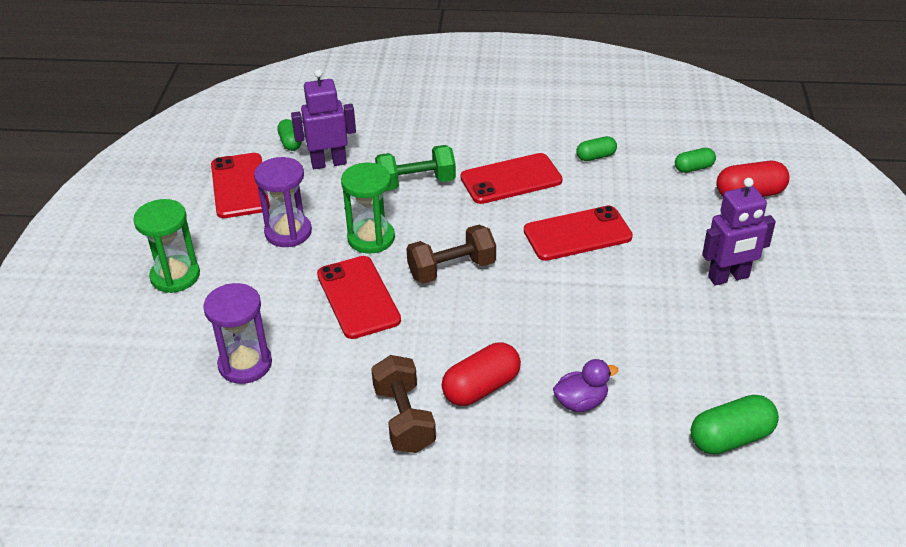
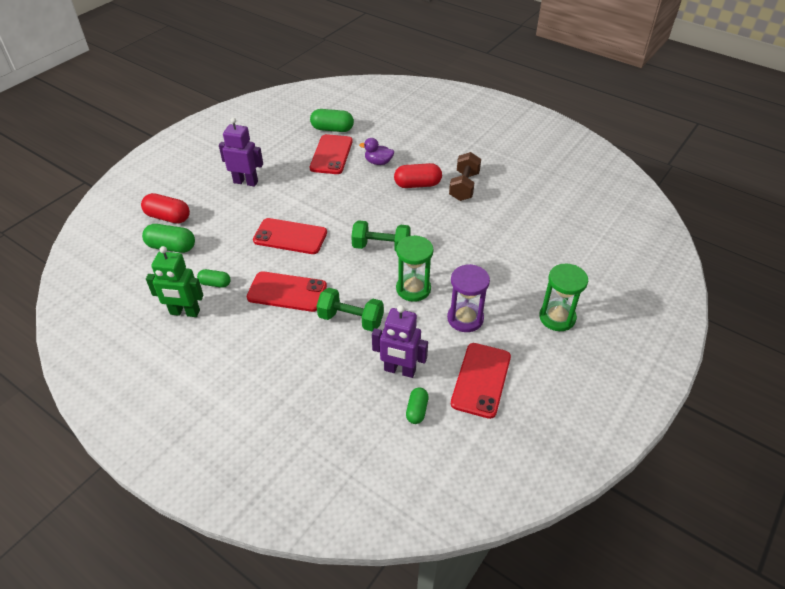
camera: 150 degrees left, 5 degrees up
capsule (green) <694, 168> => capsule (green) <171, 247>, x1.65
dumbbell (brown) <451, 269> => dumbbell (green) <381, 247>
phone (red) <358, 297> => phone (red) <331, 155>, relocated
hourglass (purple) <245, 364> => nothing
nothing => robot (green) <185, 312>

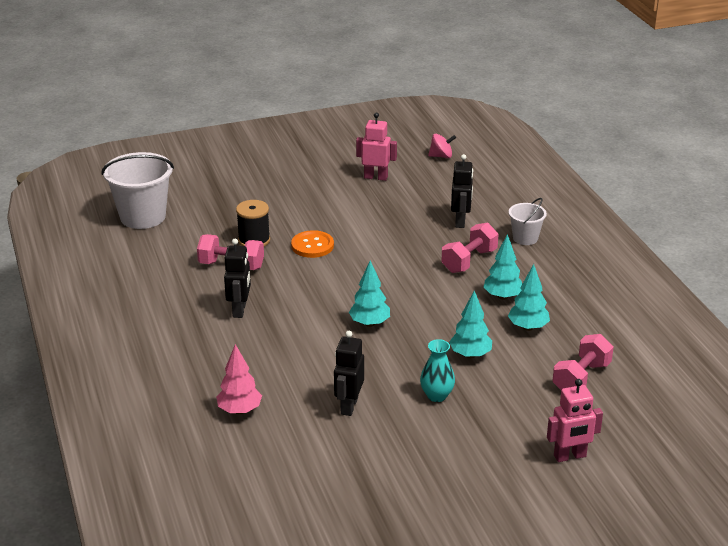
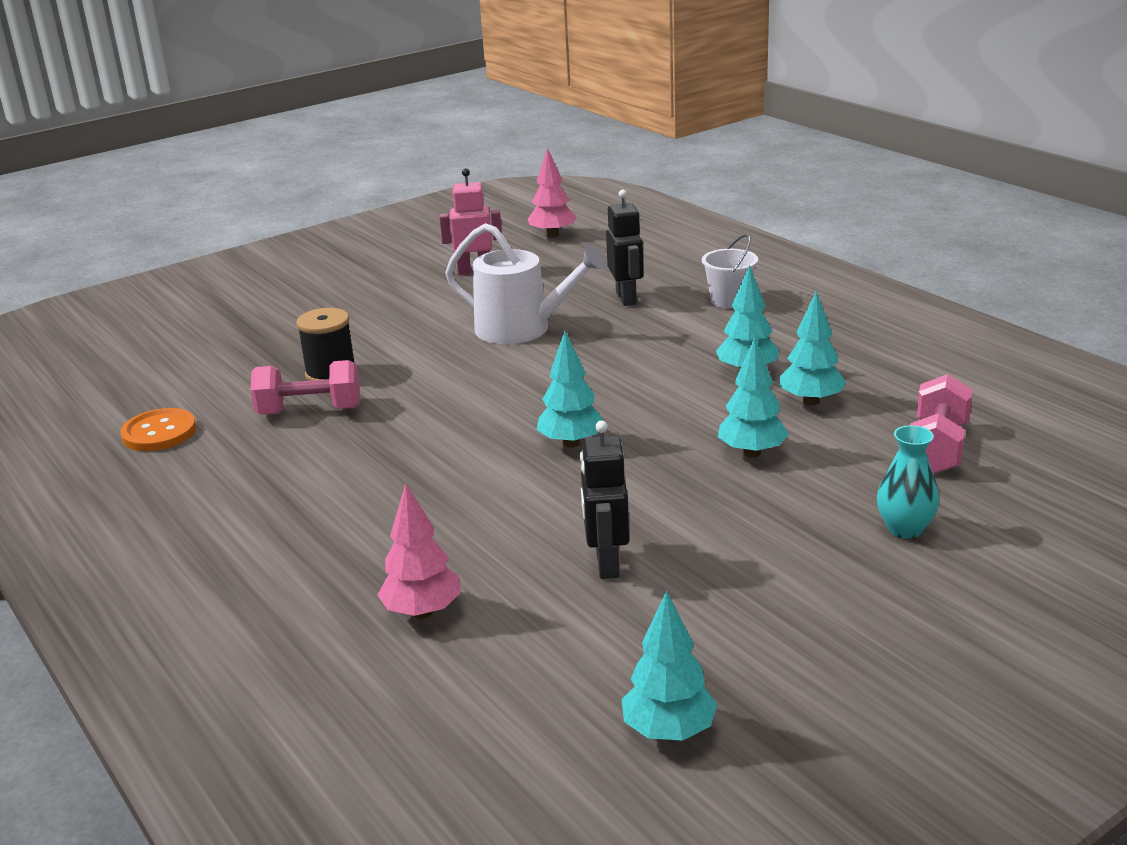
camera: 15 degrees left, 5 degrees down
spinning top (pink) <441, 156> => tree (pink) <552, 235>
bucket (white) <143, 217> => nothing
dumbbell (pink) <469, 261> => nothing
button (orange) <312, 246> => button (orange) <159, 432>, relocated
robot (black) <239, 310> => nothing
vase (turquoise) <437, 396> => vase (turquoise) <905, 529>, relocated
robot (pink) <570, 456> => nothing
nothing => watering can (white) <521, 329>
nothing => tree (turquoise) <669, 731>

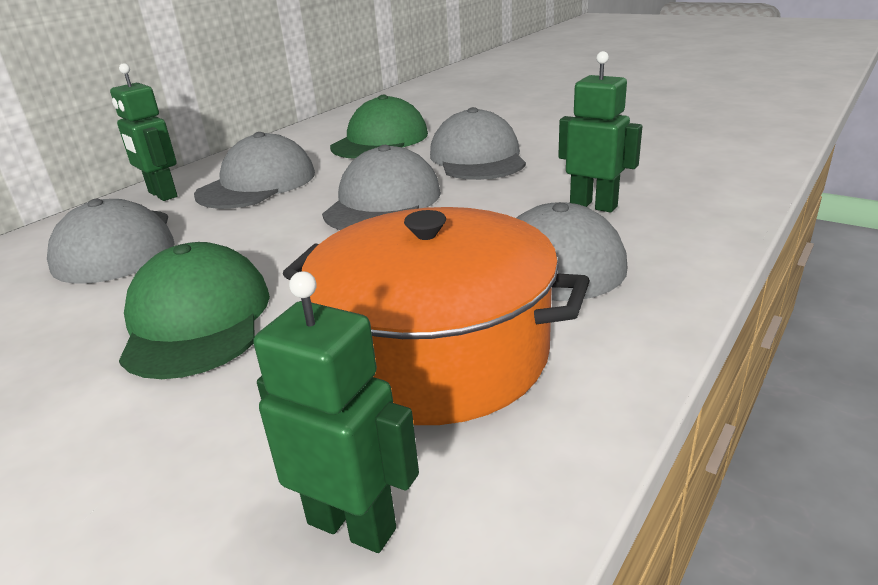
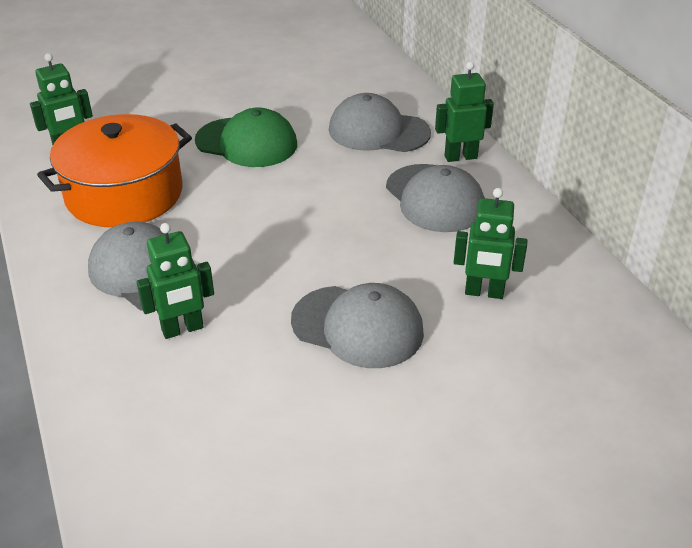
camera: 120 degrees right, 10 degrees up
cap (green) <380, 140> => robot (green) <484, 292>
cap (grey) <383, 202> => nothing

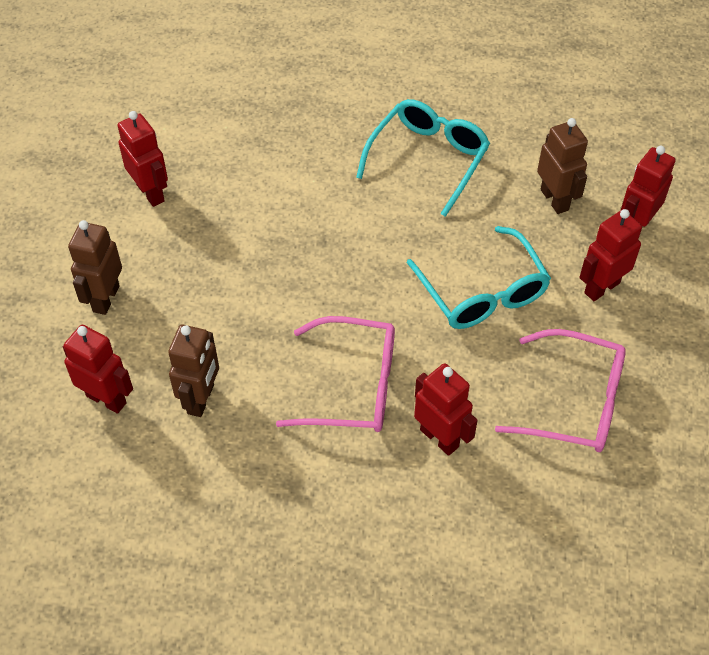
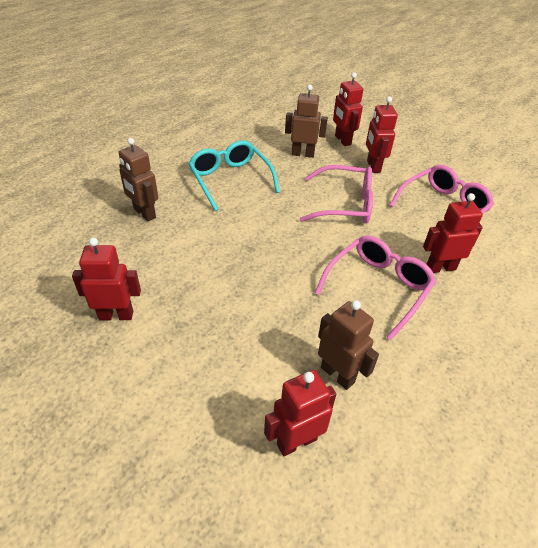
camera: 60 degrees left, 10 degrees down
robot (brown) <105, 298> => robot (brown) <144, 213>, relocated
glasses (turquoise) <482, 292> => glasses (pink) <345, 204>

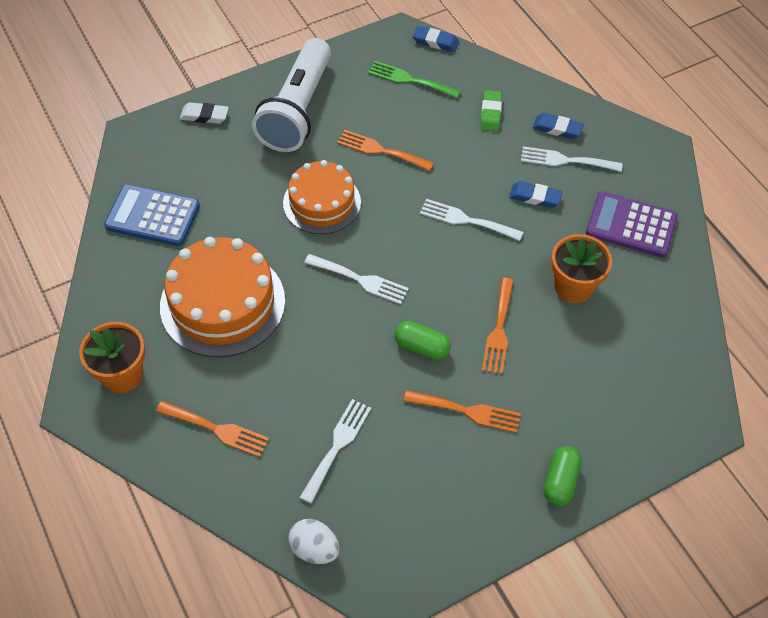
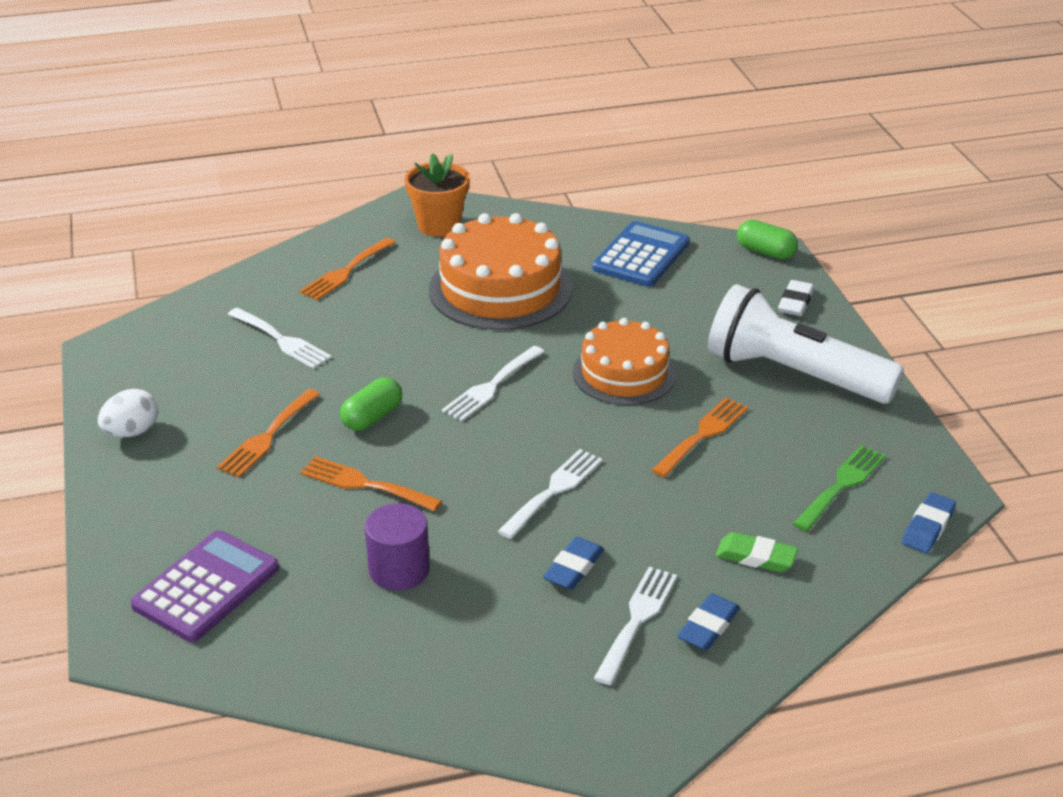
camera: 105 degrees right, 20 degrees down
calculator (purple) <631, 225> => calculator (purple) <206, 587>, relocated
flower pot (orange) <573, 287> => cylinder (purple) <399, 569>
capsule (green) <560, 481> => capsule (green) <765, 252>, relocated
egg (white) <314, 549> => egg (white) <132, 432>, relocated

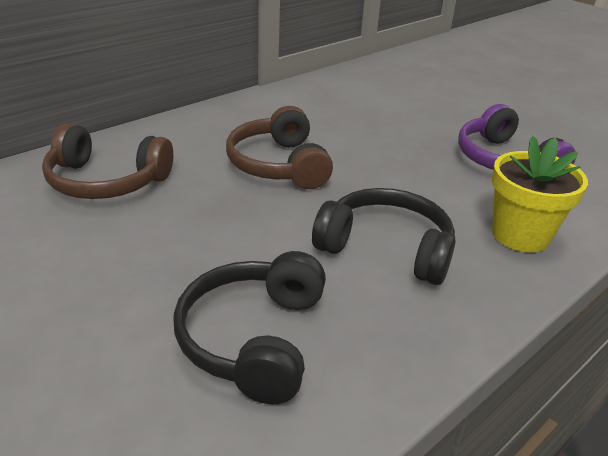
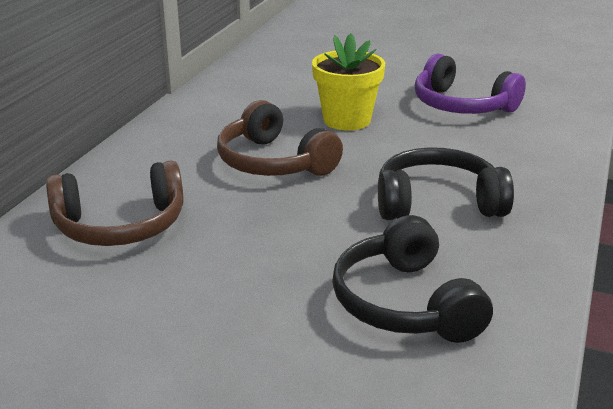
camera: 25 degrees left, 5 degrees down
flower pot (yellow) <520, 235> => flower pot (yellow) <347, 120>, relocated

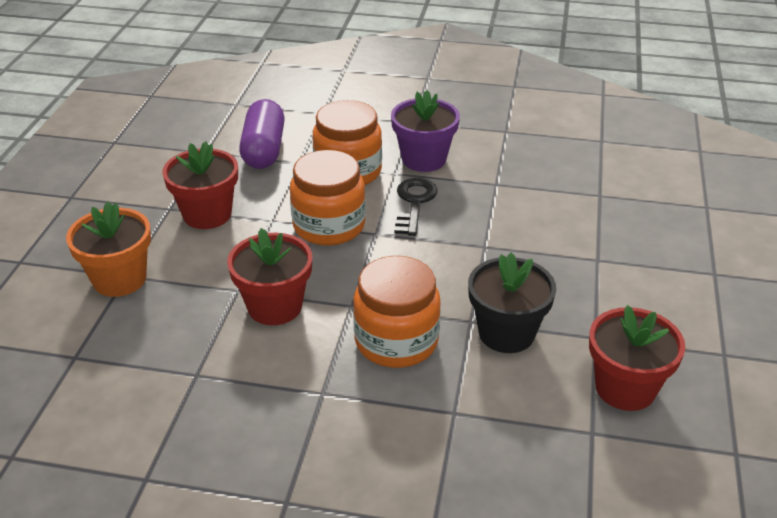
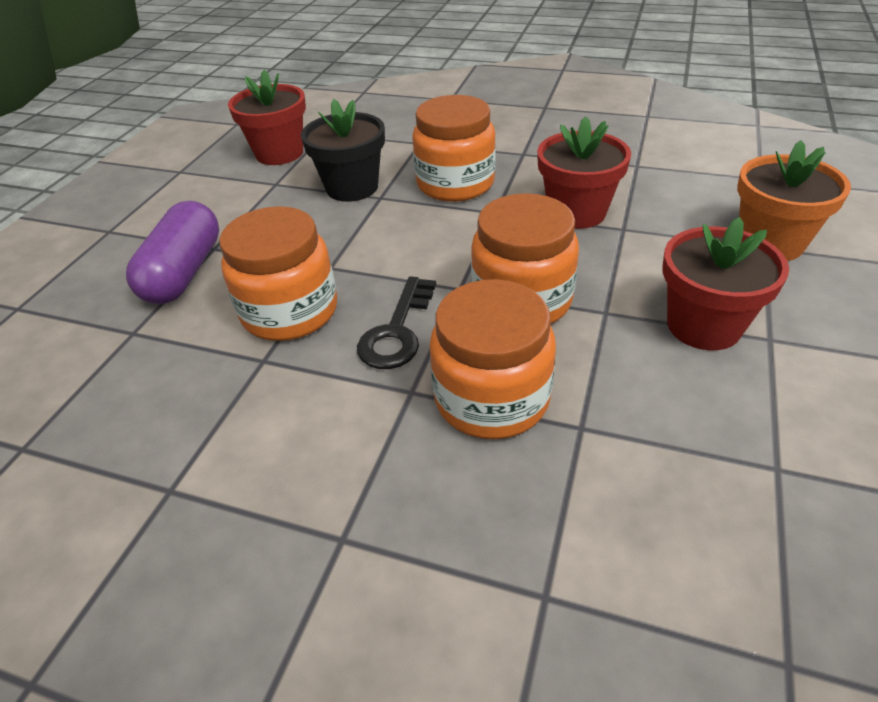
camera: 170 degrees left, 5 degrees up
flower pot (purple) <424, 159> => nothing
capsule (purple) <264, 149> => capsule (purple) <184, 272>, relocated
nothing => jar (orange) <290, 311>

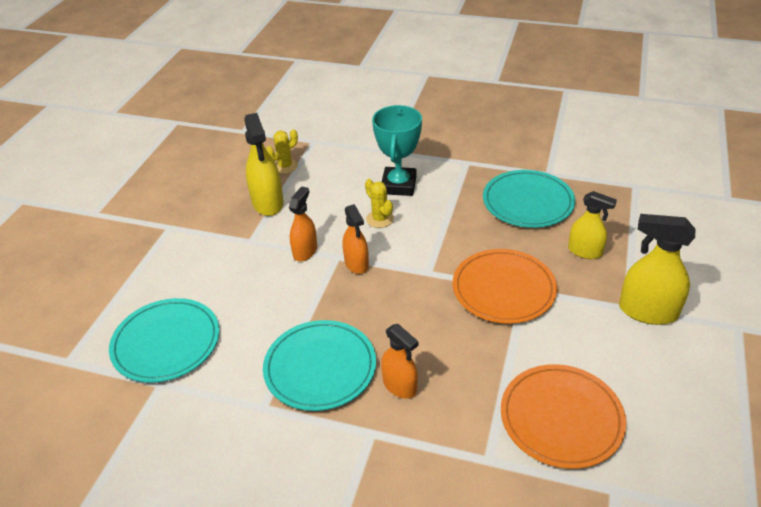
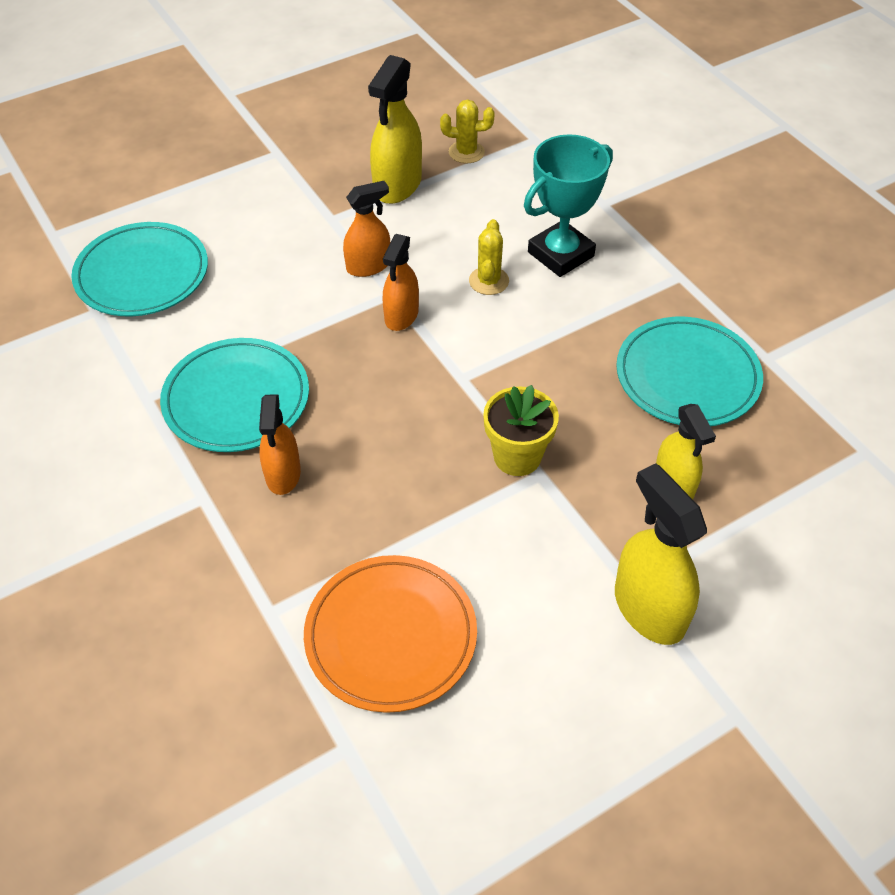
camera: 40 degrees right, 10 degrees up
plate (orange) <503, 289> => flower pot (yellow) <517, 456>

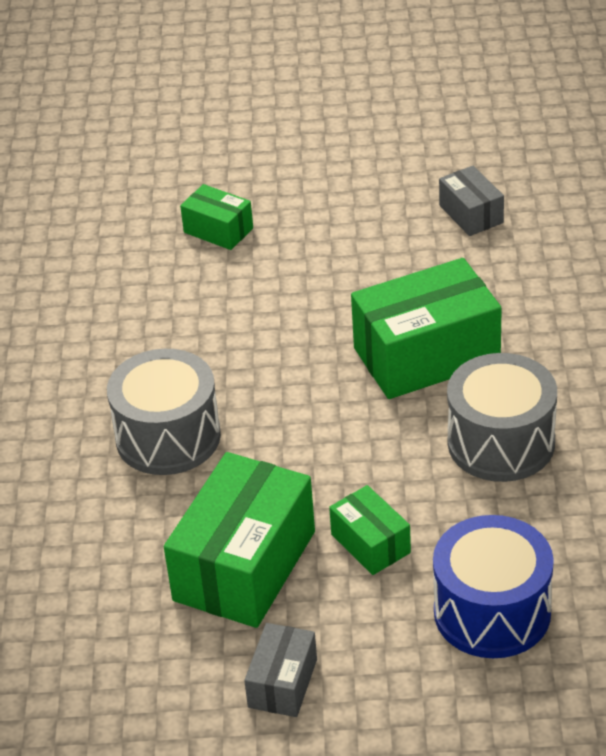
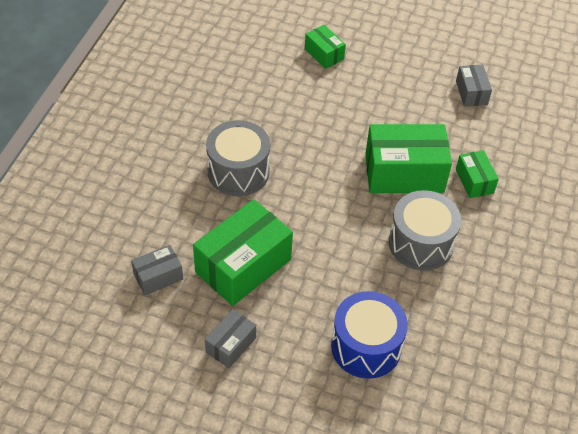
camera: 15 degrees right, 10 degrees up
box (green) <370, 543> => box (green) <474, 181>, relocated
nothing => box (grey) <158, 277>

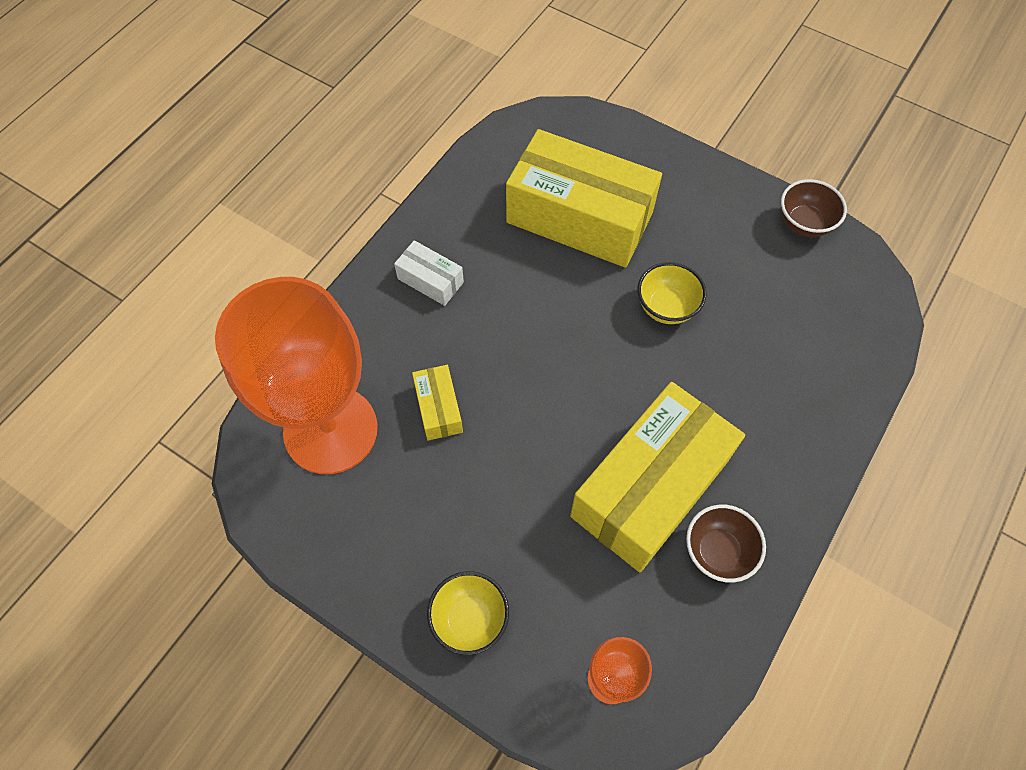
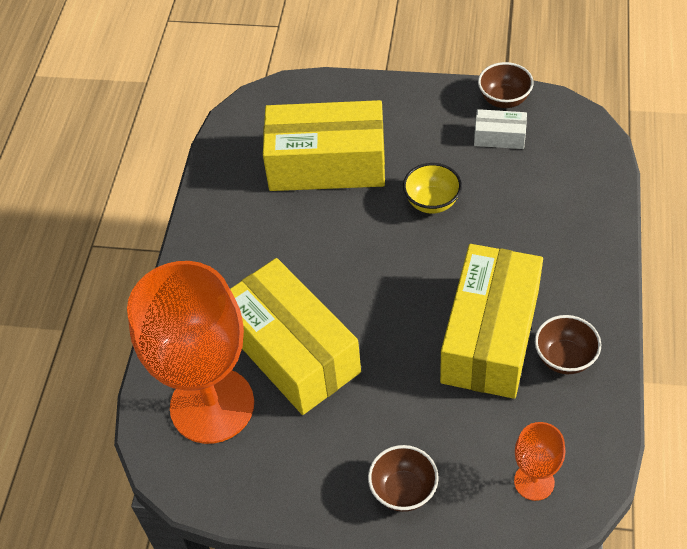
camera: 20 degrees left, 10 degrees down
box (white) <430, 280> => box (white) <499, 137>, relocated
box (yellow) <438, 408> => box (yellow) <292, 351>, x2.30
bowl (yellow) <469, 619> => bowl (brown) <403, 490>

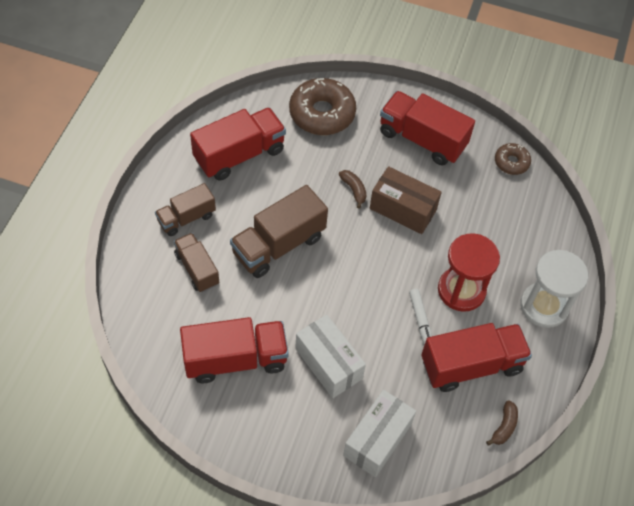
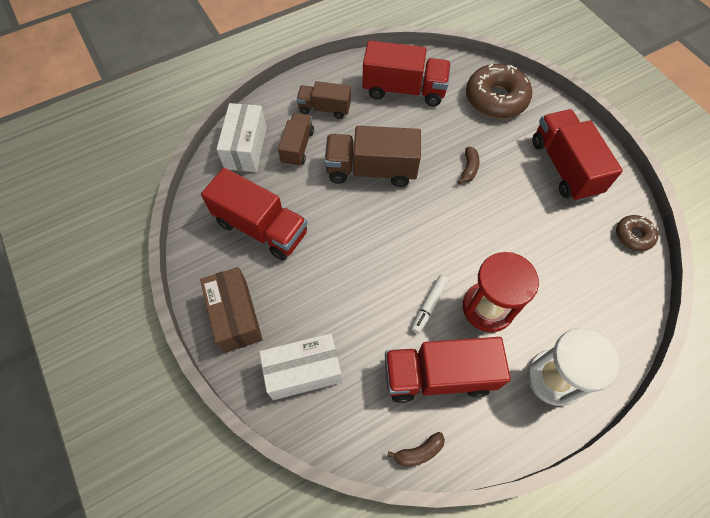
camera: 45 degrees right, 5 degrees up
box (brown) <403, 209> => box (brown) <236, 316>, relocated
box (white) <328, 363> => box (white) <246, 148>, relocated
truck (red) <471, 365> => truck (red) <438, 375>, 150 degrees clockwise

